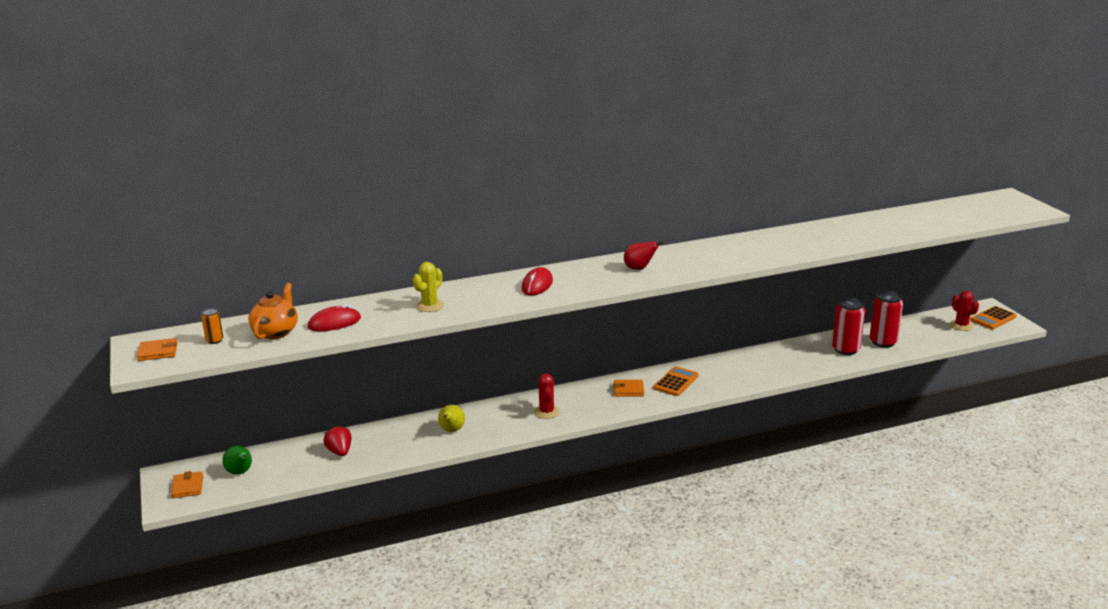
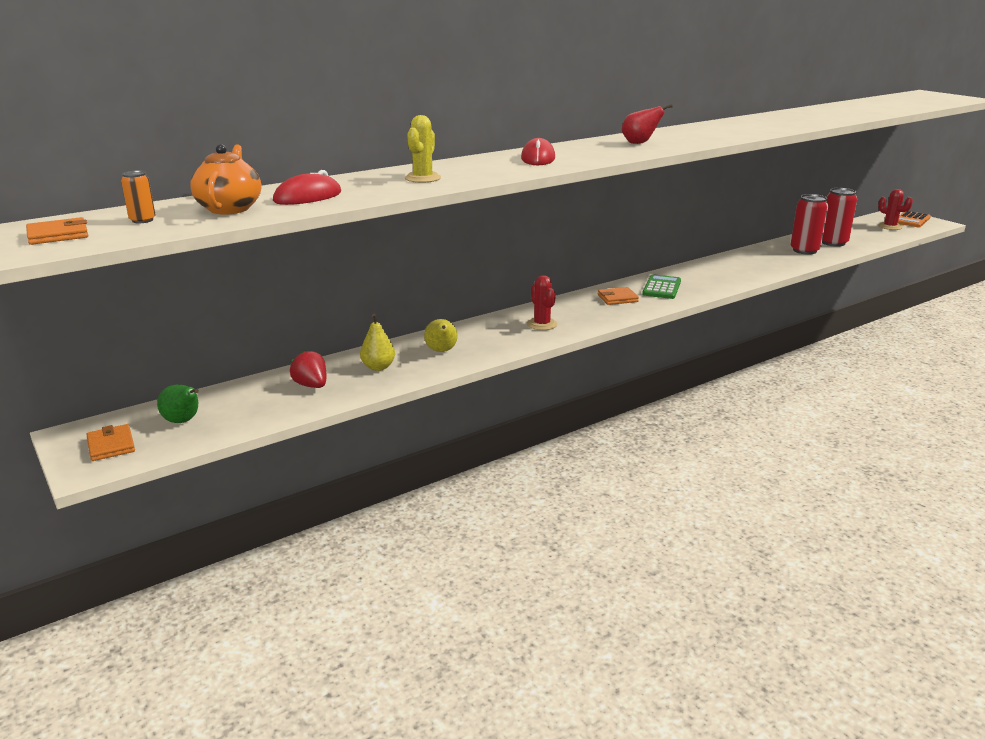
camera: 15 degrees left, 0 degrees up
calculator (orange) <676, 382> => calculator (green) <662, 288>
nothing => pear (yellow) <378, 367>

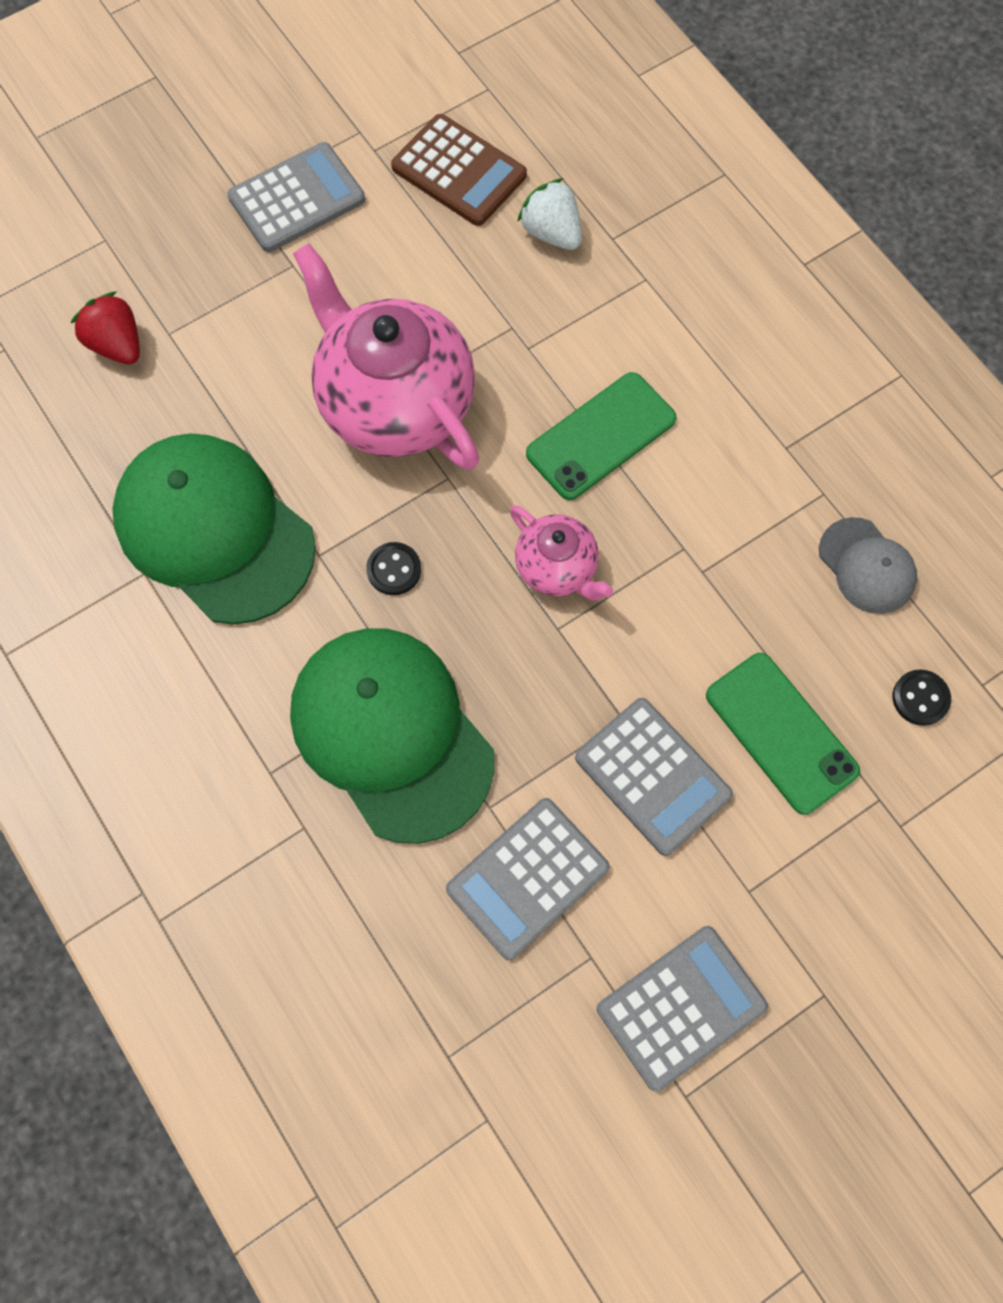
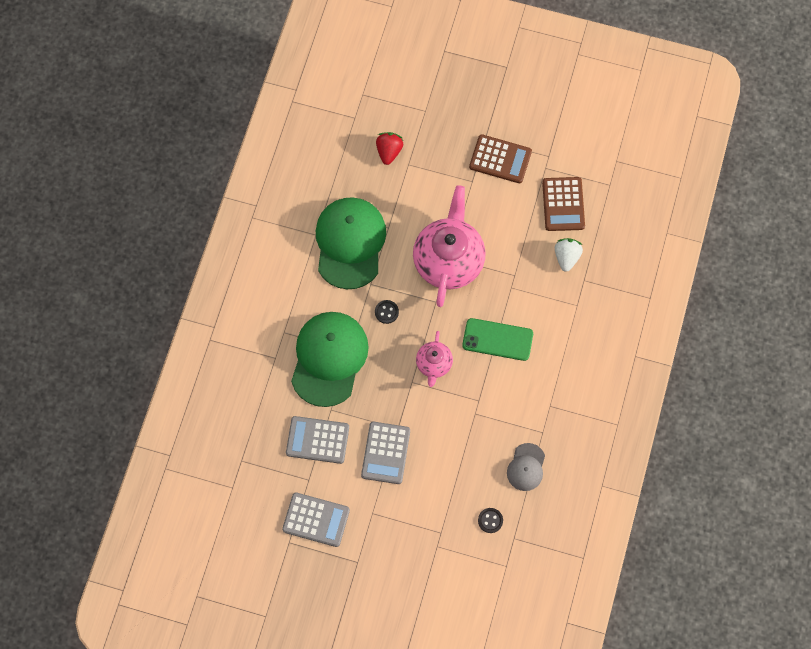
camera: 50 degrees right, 0 degrees up
calculator (grey) <297, 199> => calculator (brown) <500, 159>
phone (green) <781, 733> => nothing

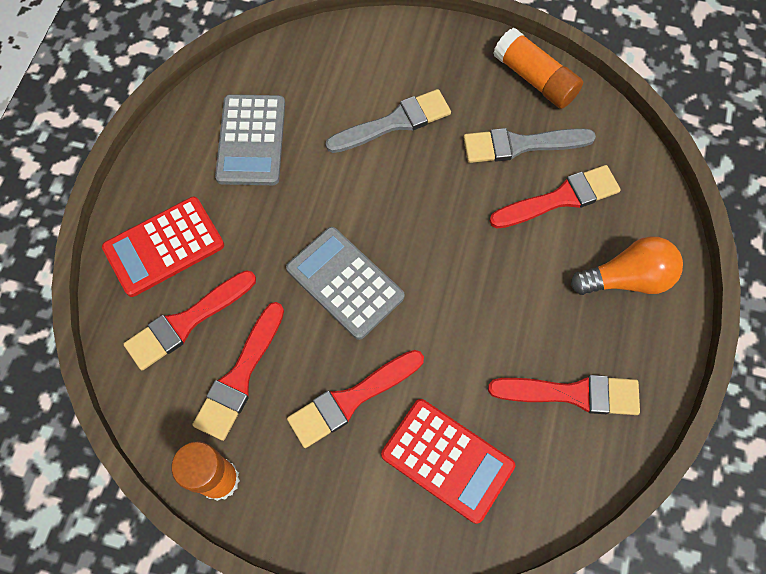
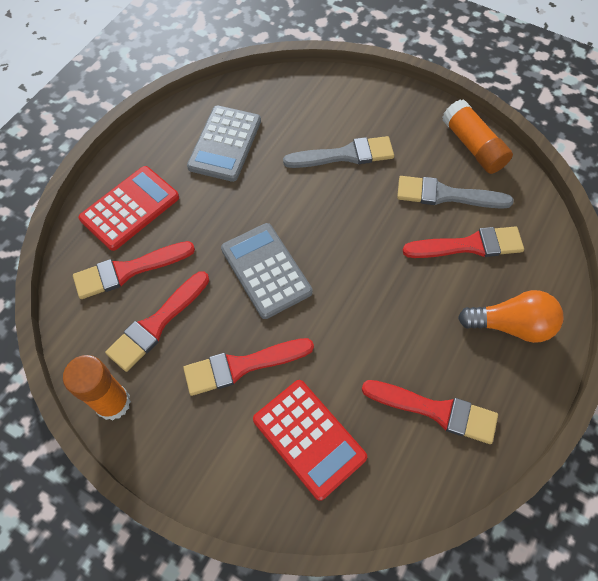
camera: 15 degrees right, 5 degrees down
calculator (red) <164, 246> => calculator (red) <130, 208>, 150 degrees clockwise

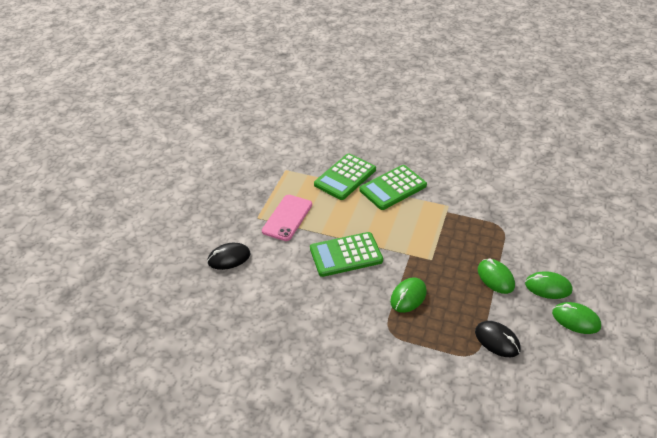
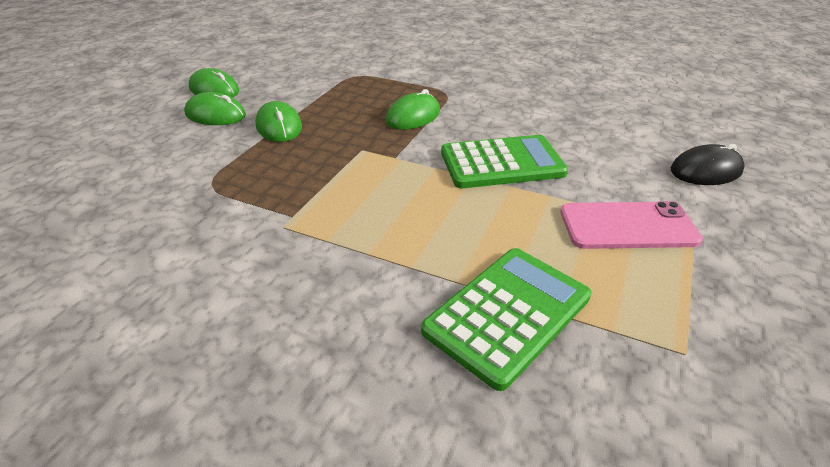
camera: 175 degrees left, 5 degrees down
calculator (green) <393, 188> => nothing
phone (pink) <287, 218> => phone (pink) <628, 226>, 60 degrees clockwise
mouse (black) <497, 340> => nothing

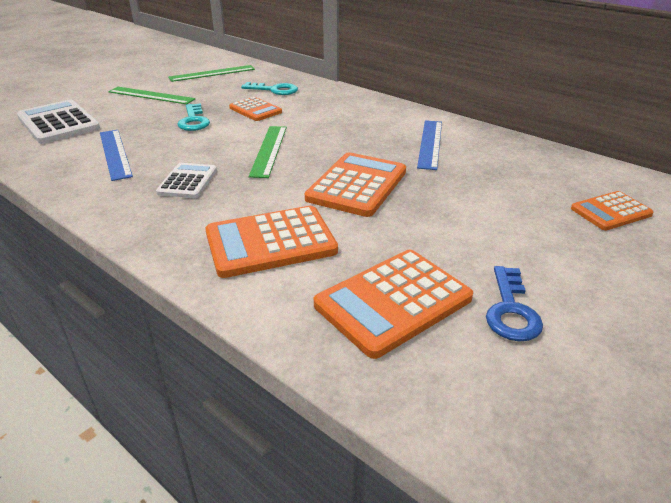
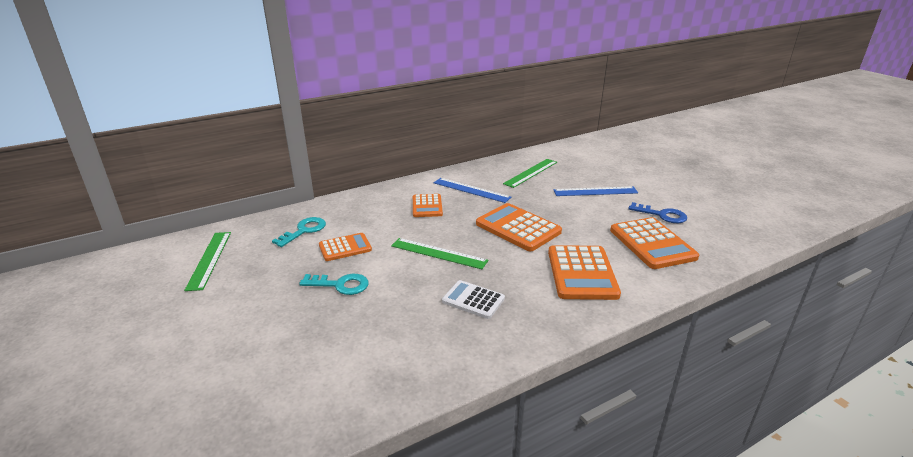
camera: 70 degrees left, 5 degrees down
ruler (green) <151, 95> => ruler (green) <531, 173>, relocated
calculator (white) <58, 123> => nothing
ruler (blue) <115, 153> => ruler (blue) <595, 191>, relocated
calculator (orange) <610, 211> => calculator (orange) <427, 206>, relocated

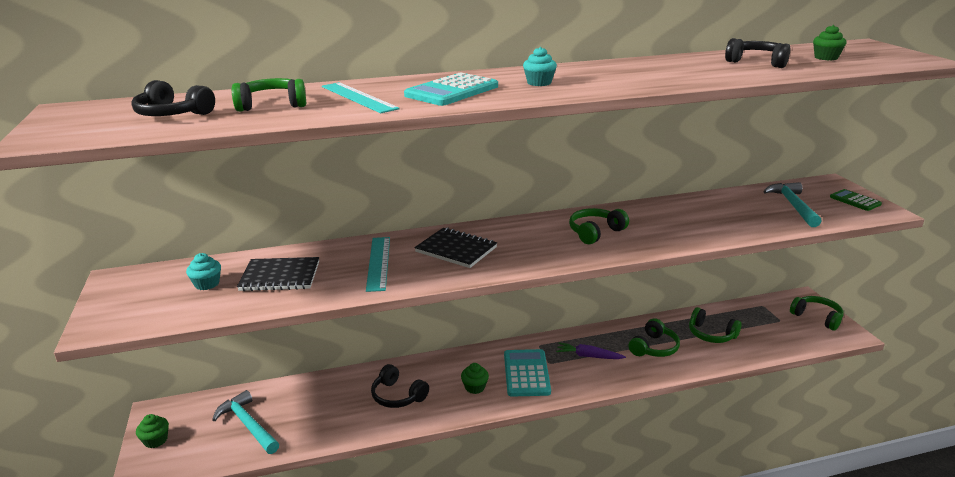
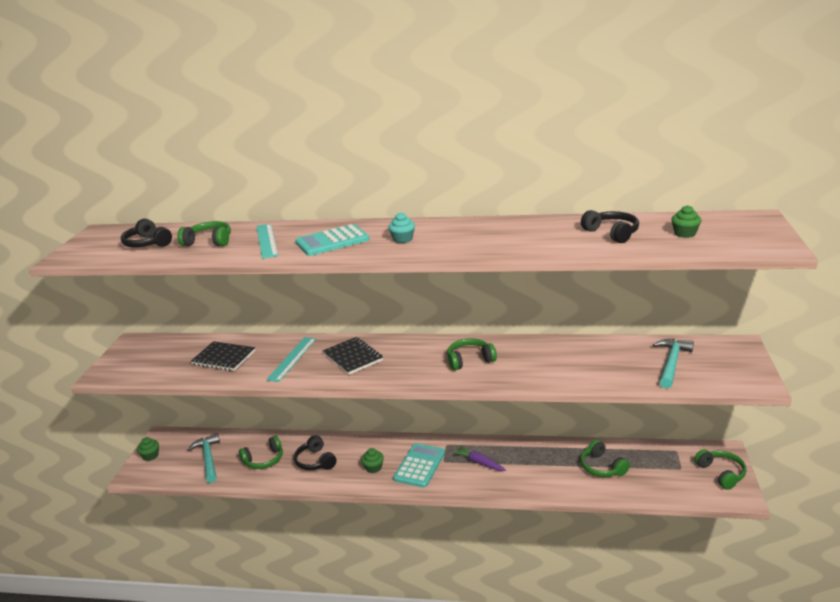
camera: 25 degrees right, 0 degrees up
calculator (green) <855, 201> => nothing
cupcake (turquoise) <207, 284> => nothing
headphones (green) <654, 347> => headphones (green) <264, 460>, relocated

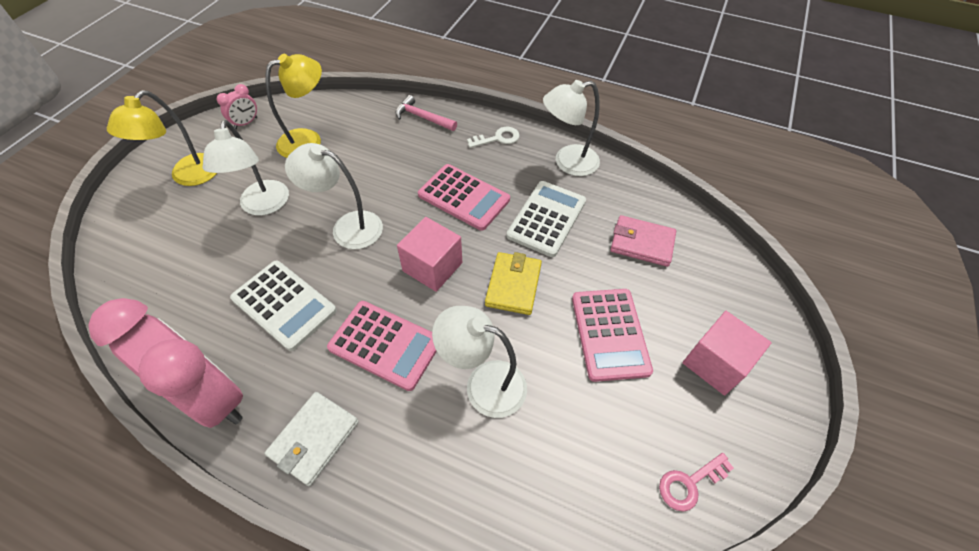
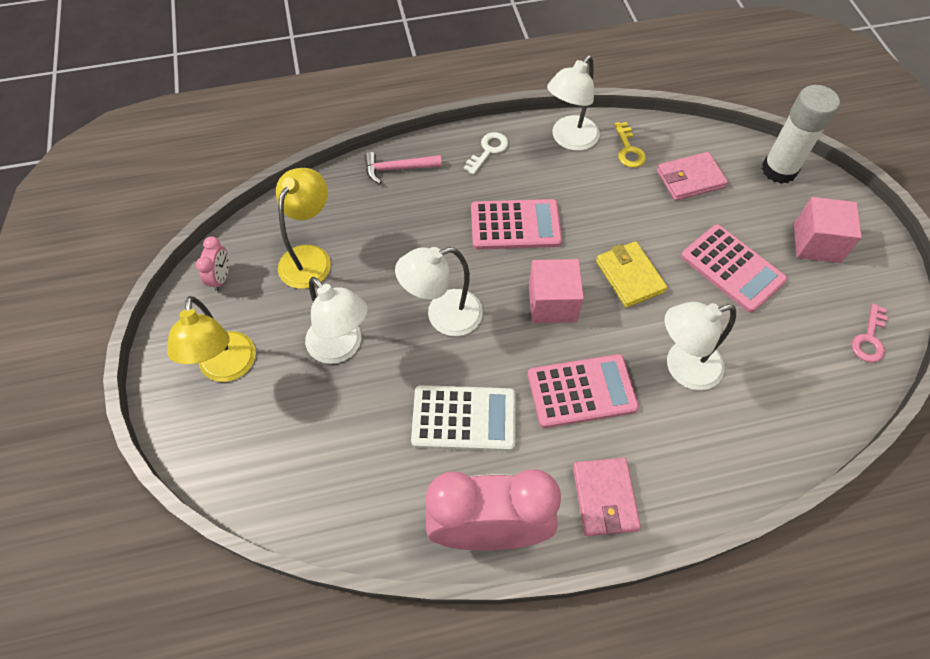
camera: 35 degrees left, 5 degrees up
calculator (white) <546, 218> => nothing
wallet (white) <314, 439> => wallet (pink) <604, 498>
nothing => glue stick (white) <779, 170>
nothing => key (yellow) <628, 150>

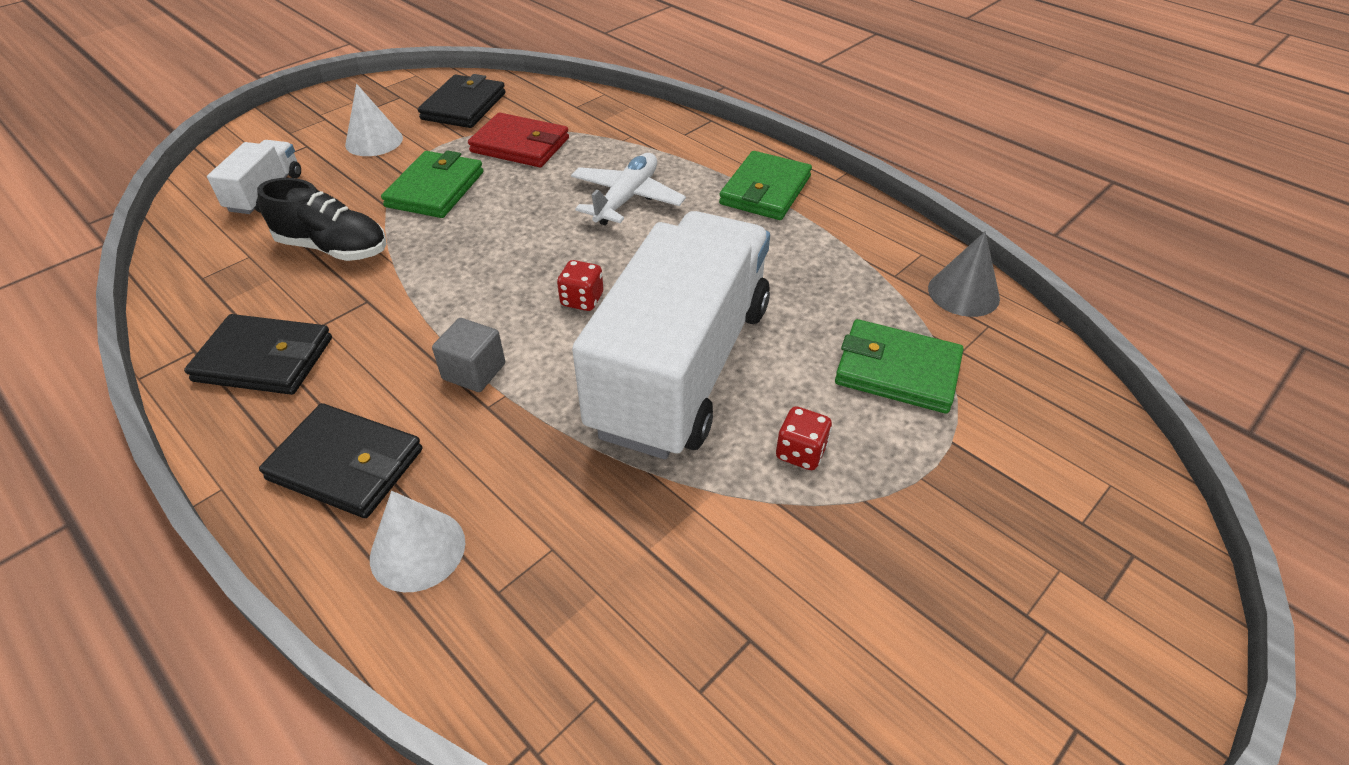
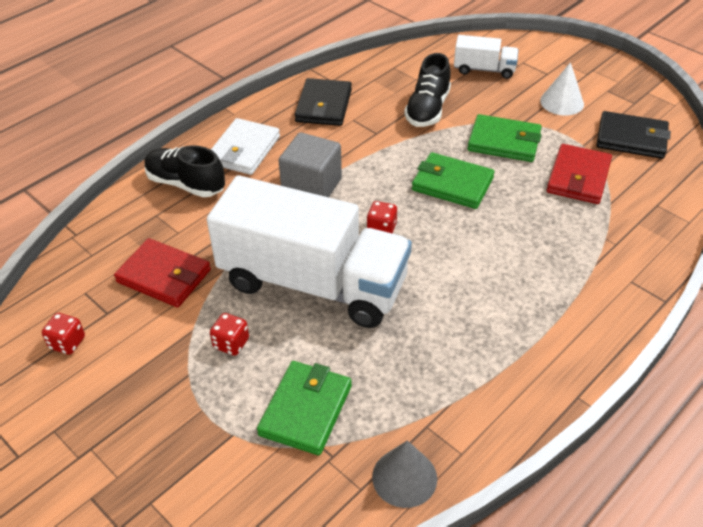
camera: 90 degrees right, 0 degrees up
wallet (green) <765, 190> => wallet (green) <452, 184>, relocated
plane (white) <627, 198> => nothing
cube (grey) <474, 371> => cube (grey) <312, 186>, x1.59
wallet (black) <346, 464> => wallet (white) <244, 150>
cone (white) <417, 549> => shoe (black) <186, 184>
nothing => wallet (red) <164, 276>
nothing => dice (red) <67, 343>

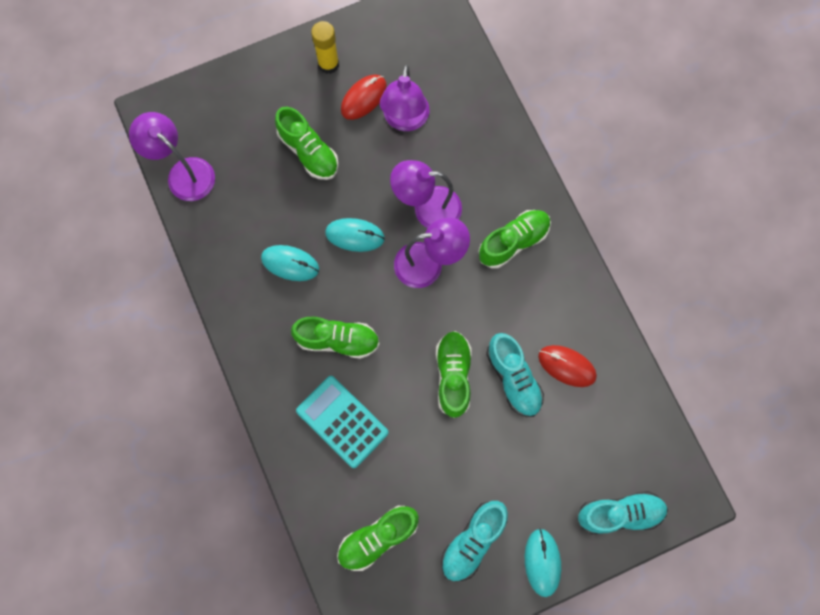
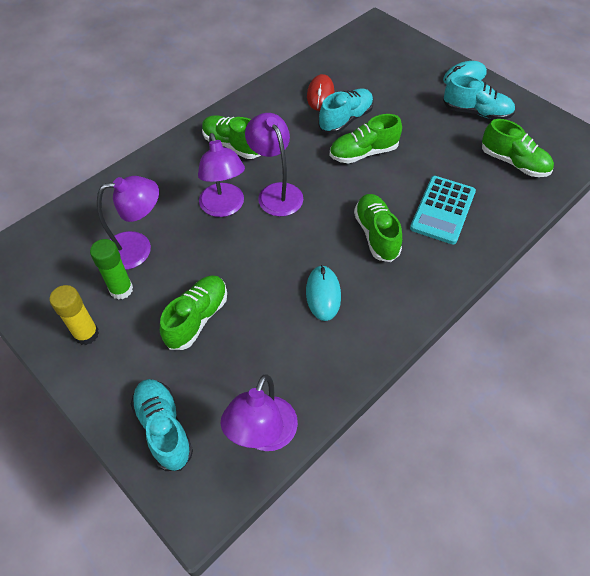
camera: 110 degrees left, 20 degrees down
mouse (red) <363, 98> => glue stick (green) <121, 289>
mouse (turquoise) <355, 235> => nothing
shoe (turquoise) <619, 513> => shoe (turquoise) <164, 428>, relocated

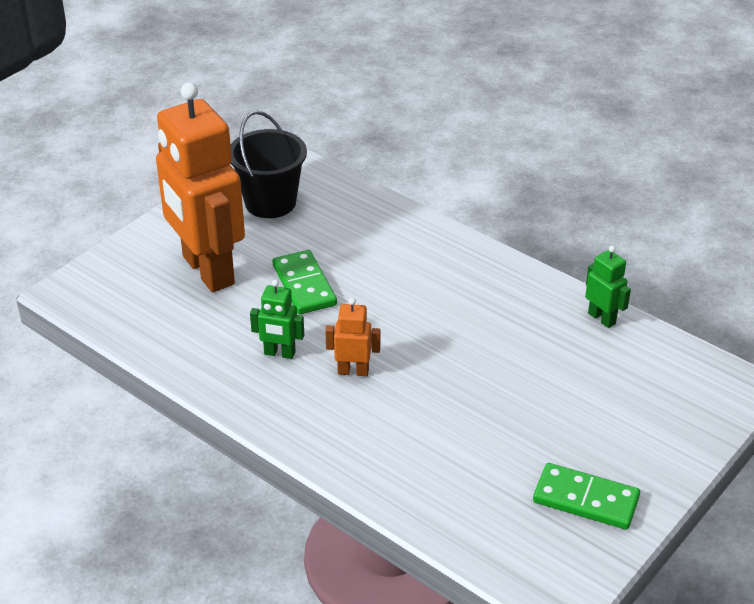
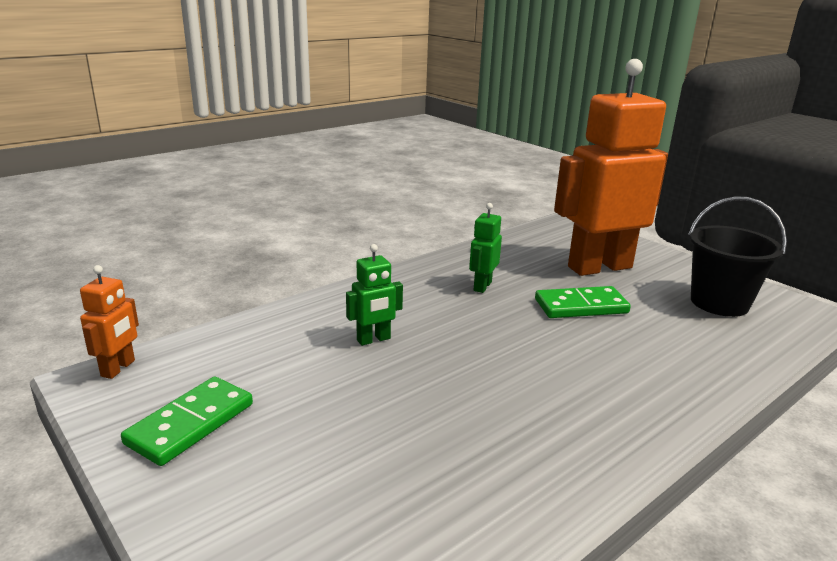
camera: 100 degrees right, 15 degrees down
robot (green) <602, 318> => robot (green) <373, 339>, relocated
robot (orange) <353, 371> => robot (orange) <118, 368>, relocated

